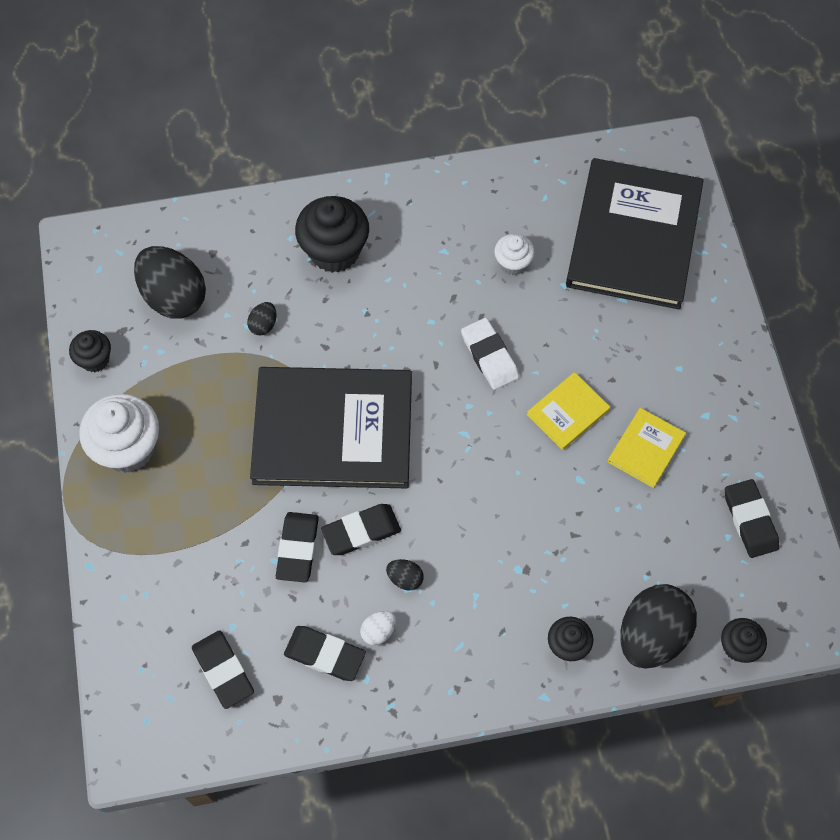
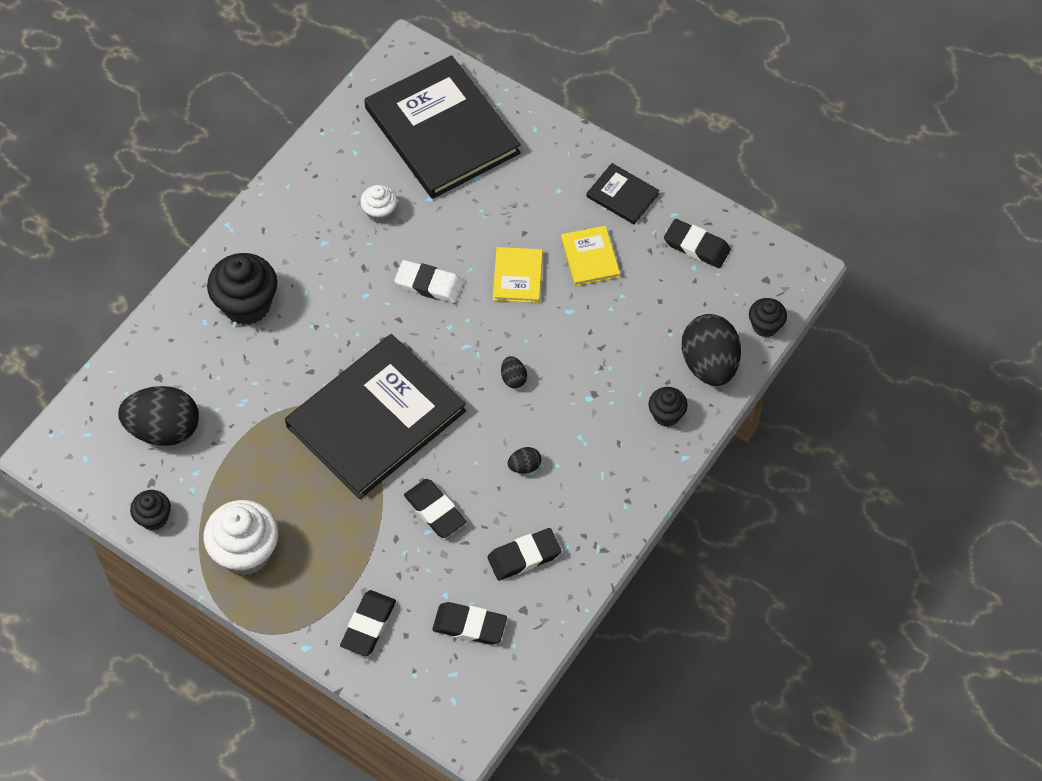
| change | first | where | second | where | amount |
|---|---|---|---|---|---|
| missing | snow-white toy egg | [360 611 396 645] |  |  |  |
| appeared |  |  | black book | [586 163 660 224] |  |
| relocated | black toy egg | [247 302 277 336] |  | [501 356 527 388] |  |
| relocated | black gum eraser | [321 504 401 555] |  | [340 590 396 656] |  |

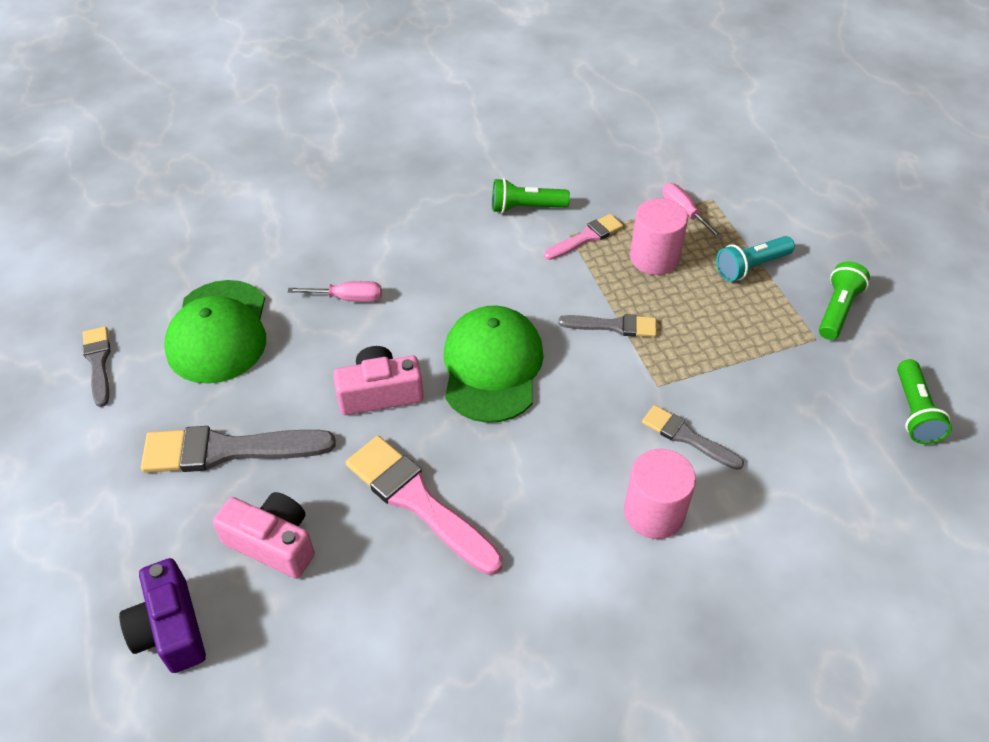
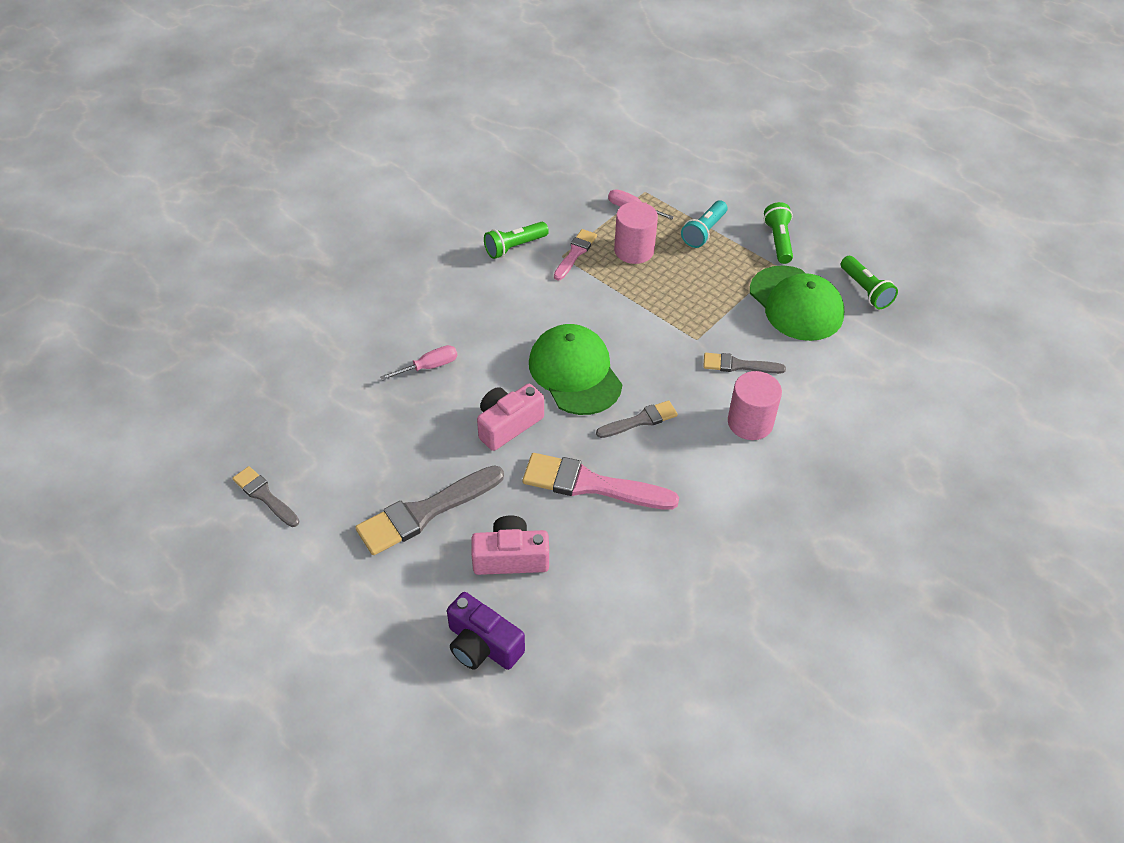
| change | first | where | second | where | amount |
|---|---|---|---|---|---|
| relocated | emerald cap | [164 280 266 384] |  | [750 265 844 341] |  |
| relocated | ash-grey brush | [558 314 657 337] |  | [596 401 678 438] |  |

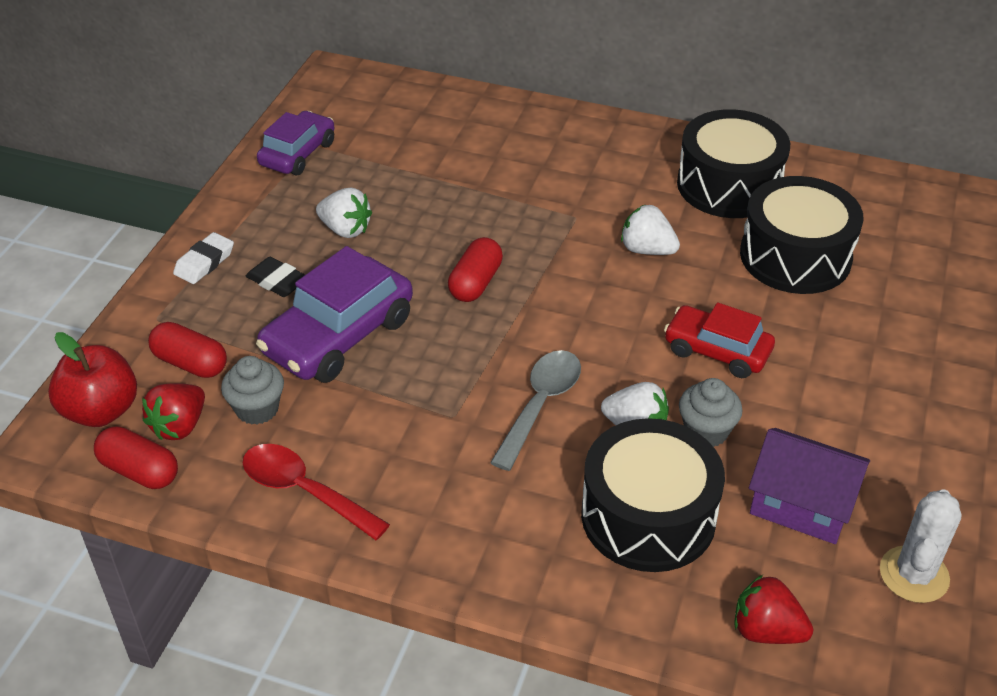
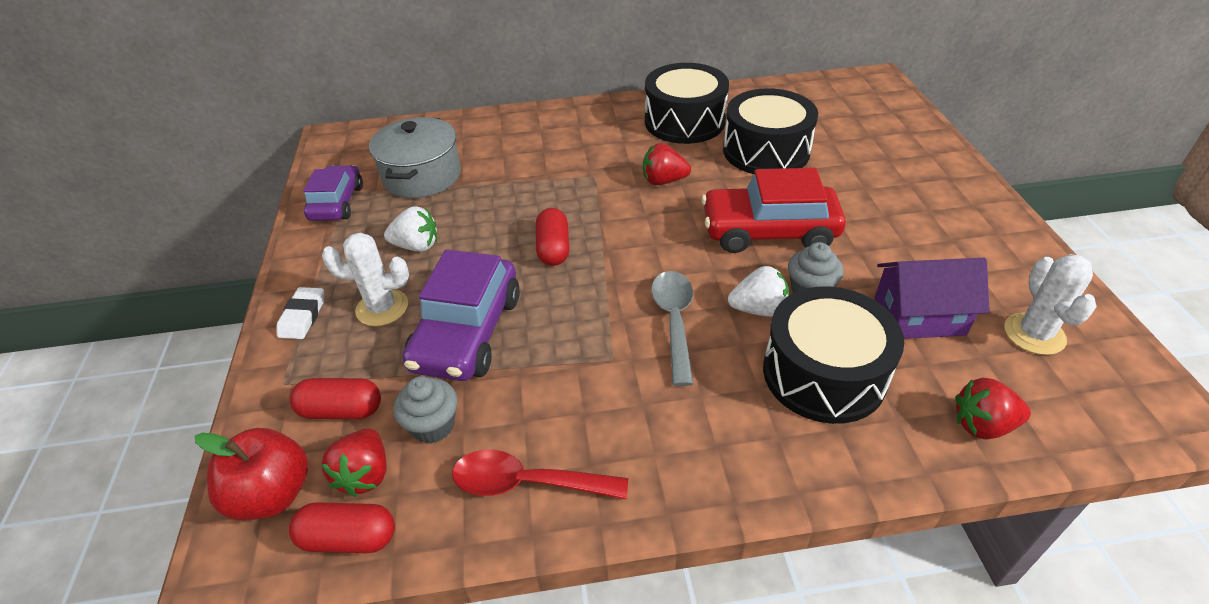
| change | first | where | second | where | amount |
|---|---|---|---|---|---|
| appeared |  |  | ash-grey stockpot | [369 117 461 198] |  |
| exchanged | black gum eraser | [246 257 305 297] | snow-white cactus | [322 233 409 326] |  |
| colour | snow-white berry | [621 204 680 255] | crimson berry | [643 143 691 185] |  |
| size | crimson car | [664 302 775 378] |  | [701 168 846 253] | x1.56 |

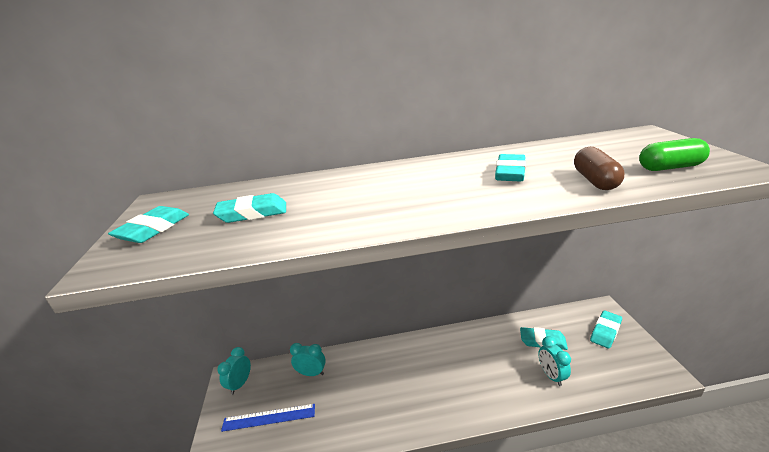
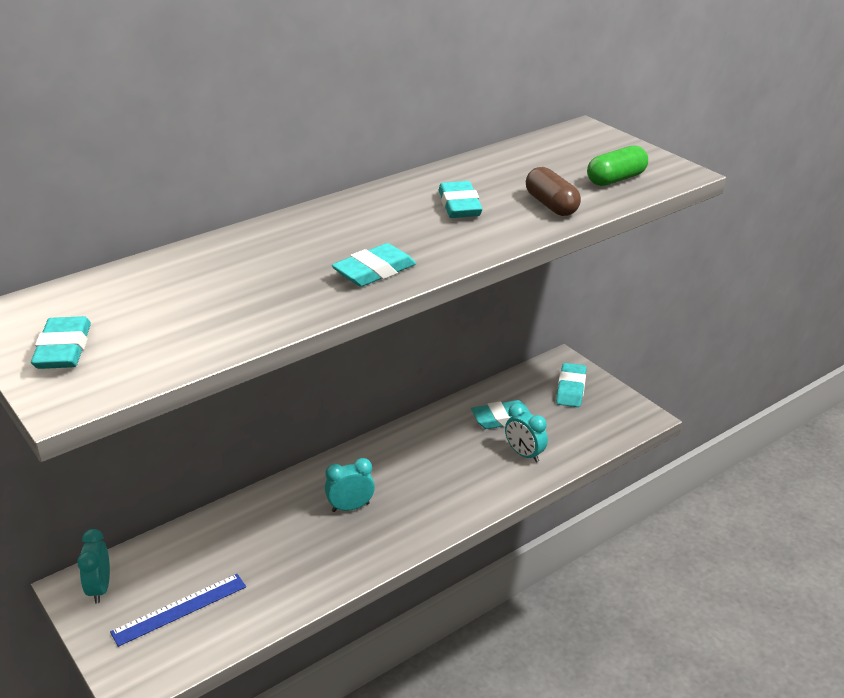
| change | first | where | second | where | amount |
|---|---|---|---|---|---|
| relocated | aqua gum eraser | [213 193 286 223] |  | [332 243 416 287] |  |
| relocated | aqua bedside clock | [290 343 326 376] |  | [325 458 375 512] |  |

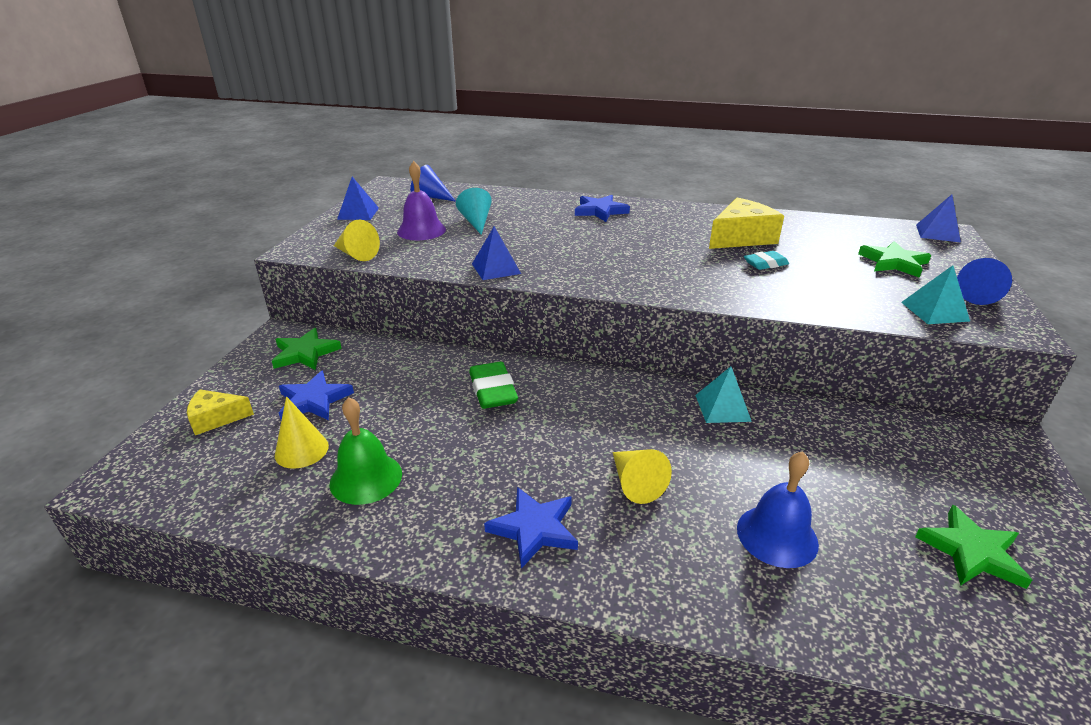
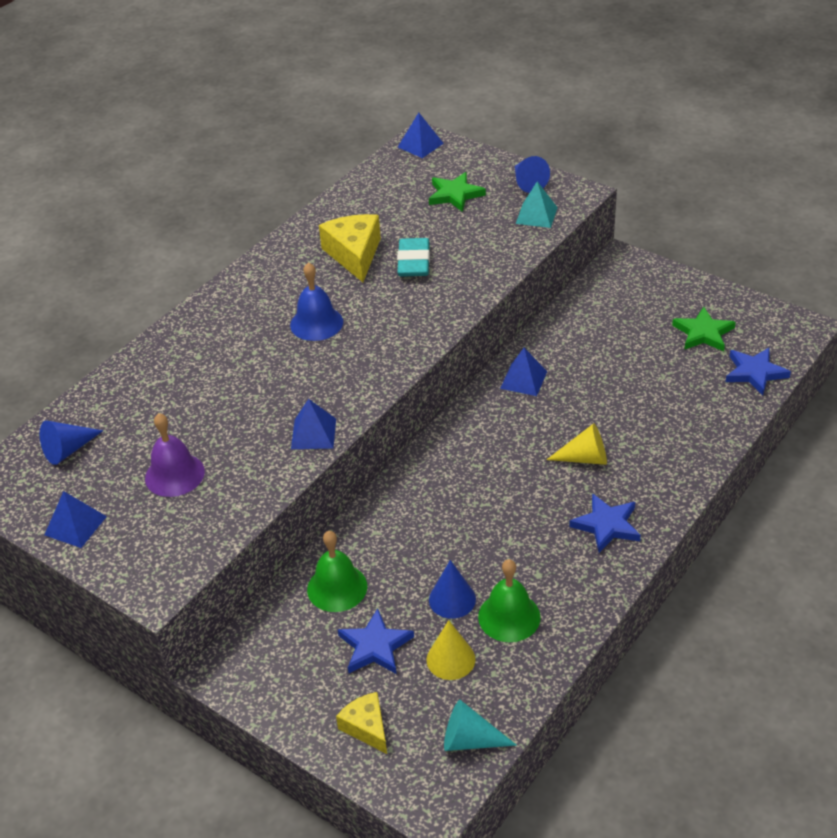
| change | first | where | second | where | amount |
|---|---|---|---|---|---|
| missing | emerald five-pointed star | [272 328 342 370] |  |  |  |
| missing | bright yellow solid cone | [334 220 380 261] |  |  |  |
| missing | emerald gum eraser | [469 362 518 409] |  |  |  |
| appeared |  |  | emerald hand bell | [307 531 367 612] |  |
| appeared |  |  | royal blue solid cone | [429 560 476 619] |  |
| relocated | aqua solid cone | [456 188 492 235] |  | [444 700 517 751] |  |
| relocated | royal blue five-pointed star | [575 195 630 222] |  | [725 347 791 396] |  |
| relocated | royal blue hand bell | [737 451 819 568] |  | [290 262 343 341] |  |
| colour | aqua solid pyramid | [695 366 752 423] | royal blue solid pyramid | [500 348 547 396] |  |
| spun | bright yellow piece of cheese | [187 389 254 435] |  | [336 692 387 754] | 135 degrees clockwise |
| size | aqua gum eraser | [744 251 789 270] |  | [397 238 430 277] | x1.60 |

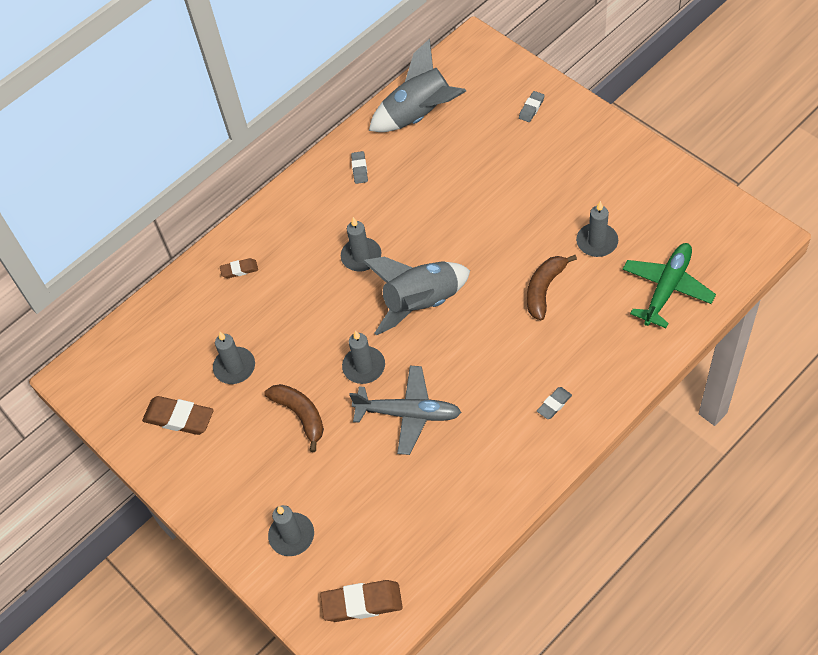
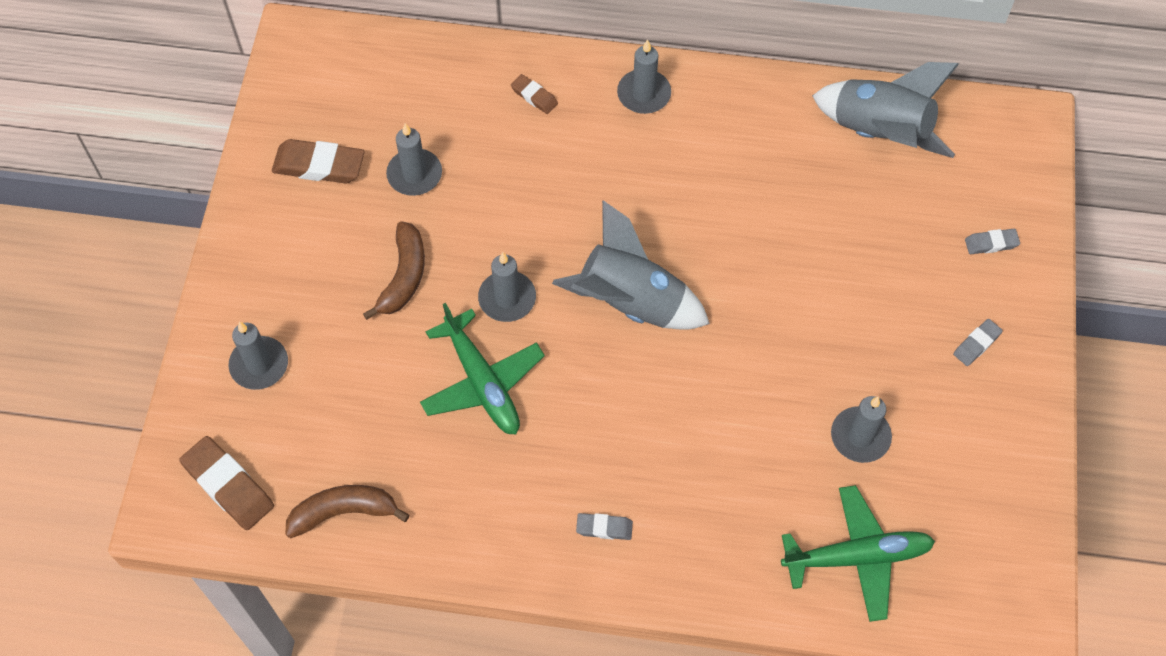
| change | first | where | second | where | amount |
|---|---|---|---|---|---|
| relocated | ash-grey candle | [341 217 381 271] |  | [617 39 671 114] |  |
| relocated | ash-grey gum eraser | [351 151 368 184] |  | [953 319 1003 366] |  |
| relocated | dark brown toy banana | [527 255 577 320] |  | [286 485 410 538] |  |
| colour | ash-grey toy plane | [349 366 462 455] | emerald toy plane | [420 303 545 435] |  |
| spun | dark brown gum eraser | [142 396 214 435] |  | [272 139 364 184] | 60 degrees counterclockwise |

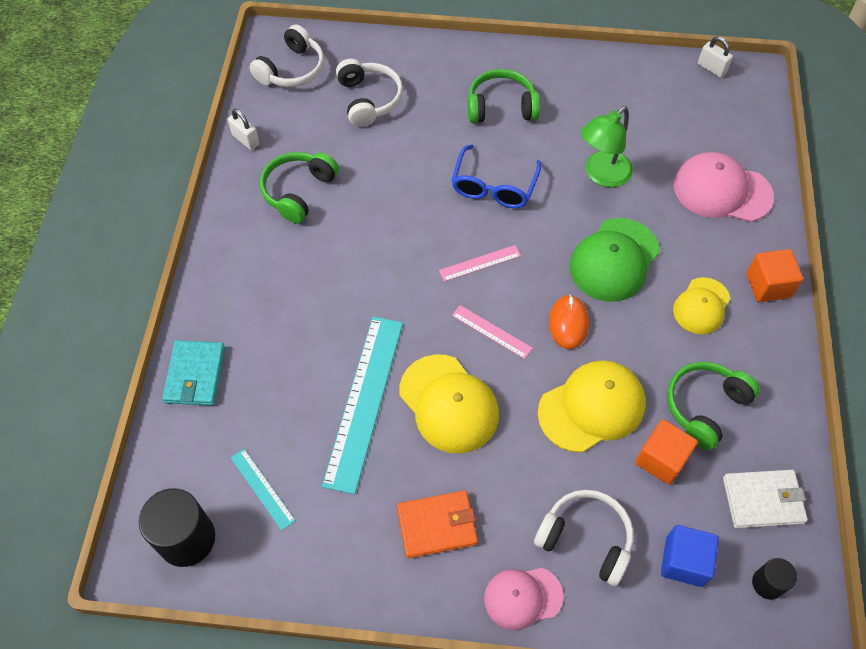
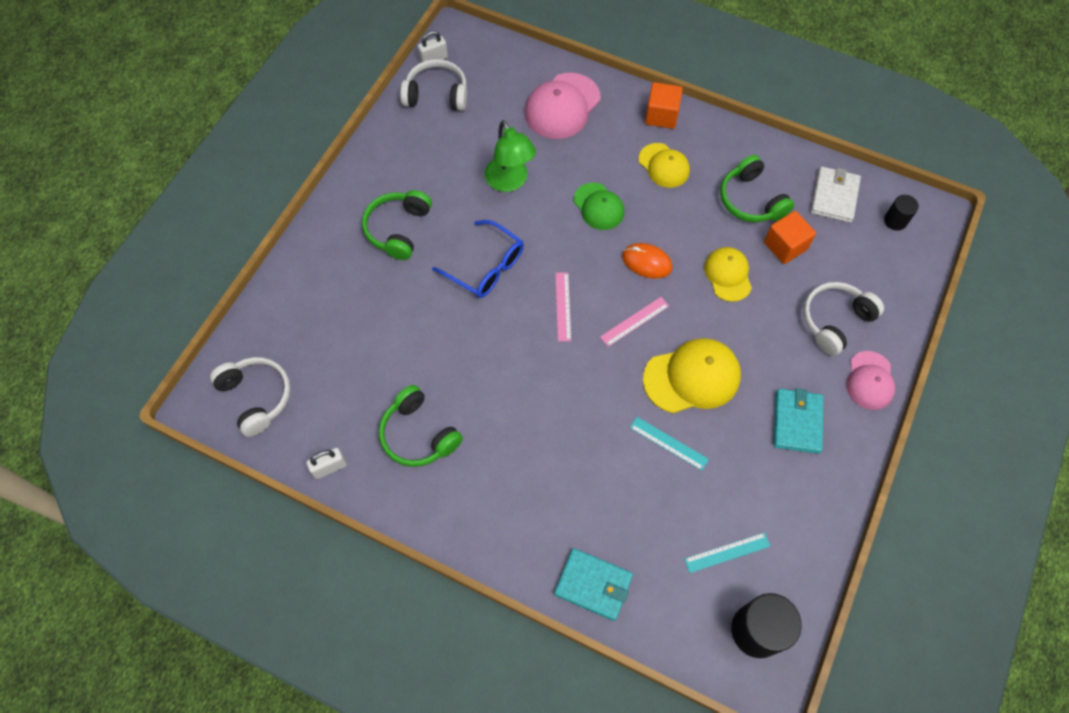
| change | first | where | second | where | amount |
|---|---|---|---|---|---|
| missing | royal blue block | [661 525 719 587] |  |  |  |
| relocated | snow-white over-ear headphones | [336 59 403 127] |  | [400 59 467 111] |  |
| colour | orange-coloured wallet | [397 491 478 558] | aqua wallet | [774 389 824 454] |  |
| size | aqua measuring stick | [322 316 403 495] |  | [630 417 709 471] | x0.47 |
| size | bright yellow cap | [538 360 646 453] |  | [704 247 752 302] | x0.64 |
| size | emerald cap | [569 218 660 302] |  | [574 183 624 230] | x0.64 |

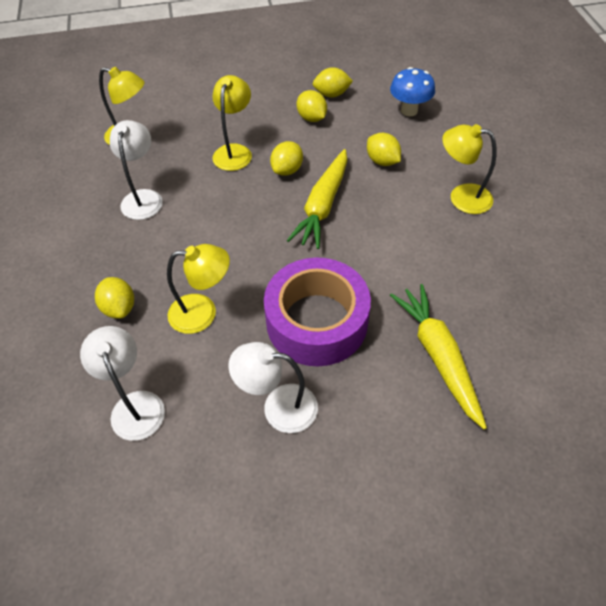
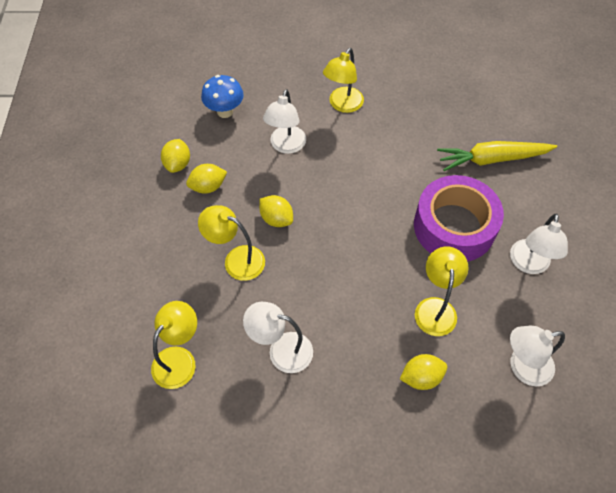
| change | first | where | second | where | amount |
|---|---|---|---|---|---|
| missing | bright yellow root vegetable | [287 149 348 249] |  |  |  |
| exchanged | bright yellow toy lemon | [367 133 401 166] | snow-white reading lamp | [263 89 306 154] |  |

